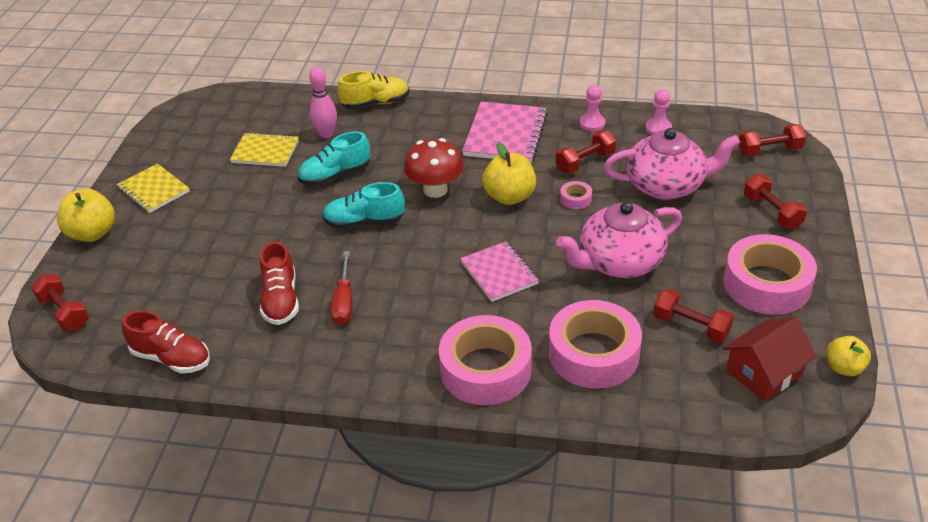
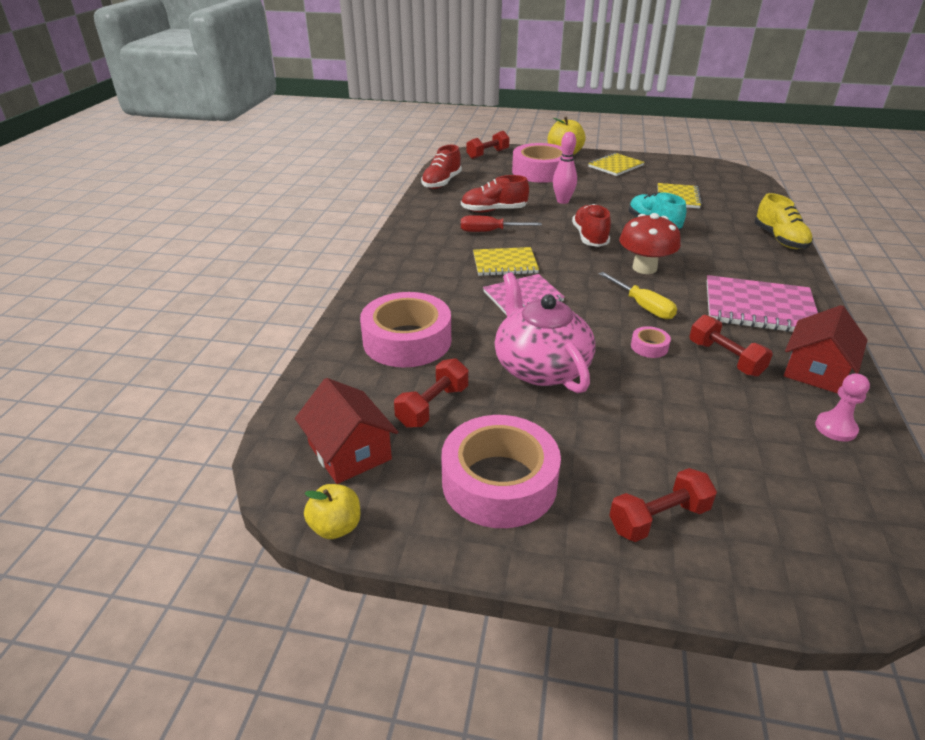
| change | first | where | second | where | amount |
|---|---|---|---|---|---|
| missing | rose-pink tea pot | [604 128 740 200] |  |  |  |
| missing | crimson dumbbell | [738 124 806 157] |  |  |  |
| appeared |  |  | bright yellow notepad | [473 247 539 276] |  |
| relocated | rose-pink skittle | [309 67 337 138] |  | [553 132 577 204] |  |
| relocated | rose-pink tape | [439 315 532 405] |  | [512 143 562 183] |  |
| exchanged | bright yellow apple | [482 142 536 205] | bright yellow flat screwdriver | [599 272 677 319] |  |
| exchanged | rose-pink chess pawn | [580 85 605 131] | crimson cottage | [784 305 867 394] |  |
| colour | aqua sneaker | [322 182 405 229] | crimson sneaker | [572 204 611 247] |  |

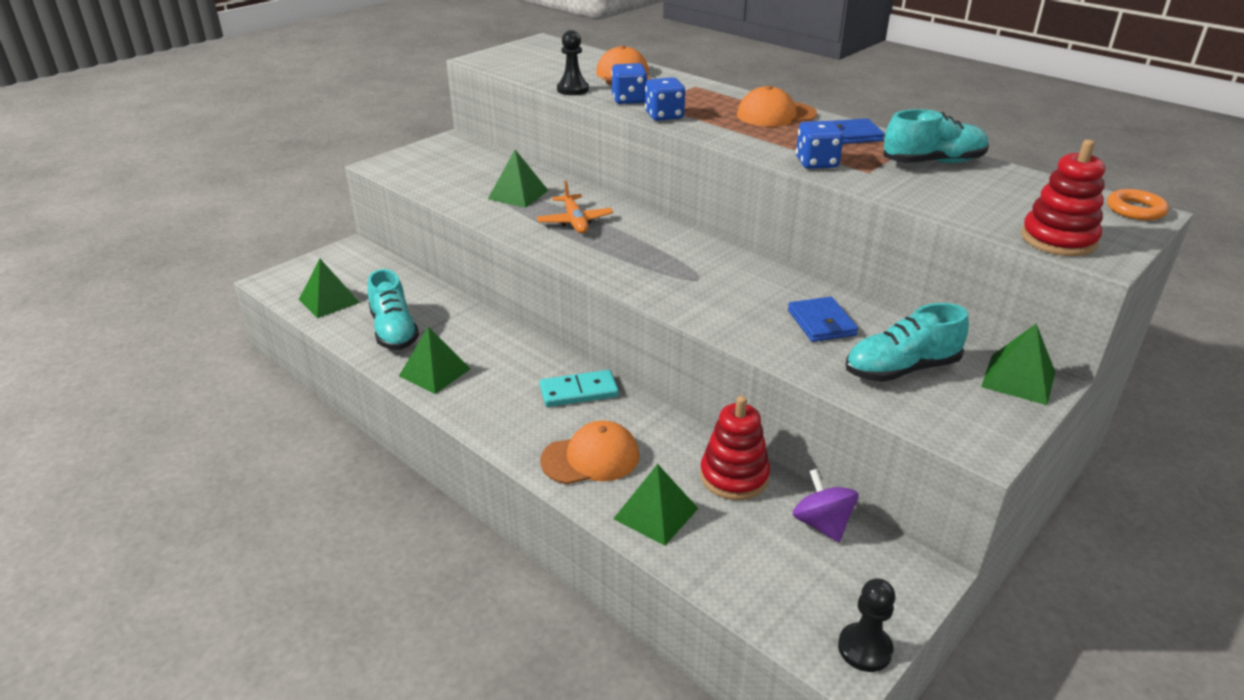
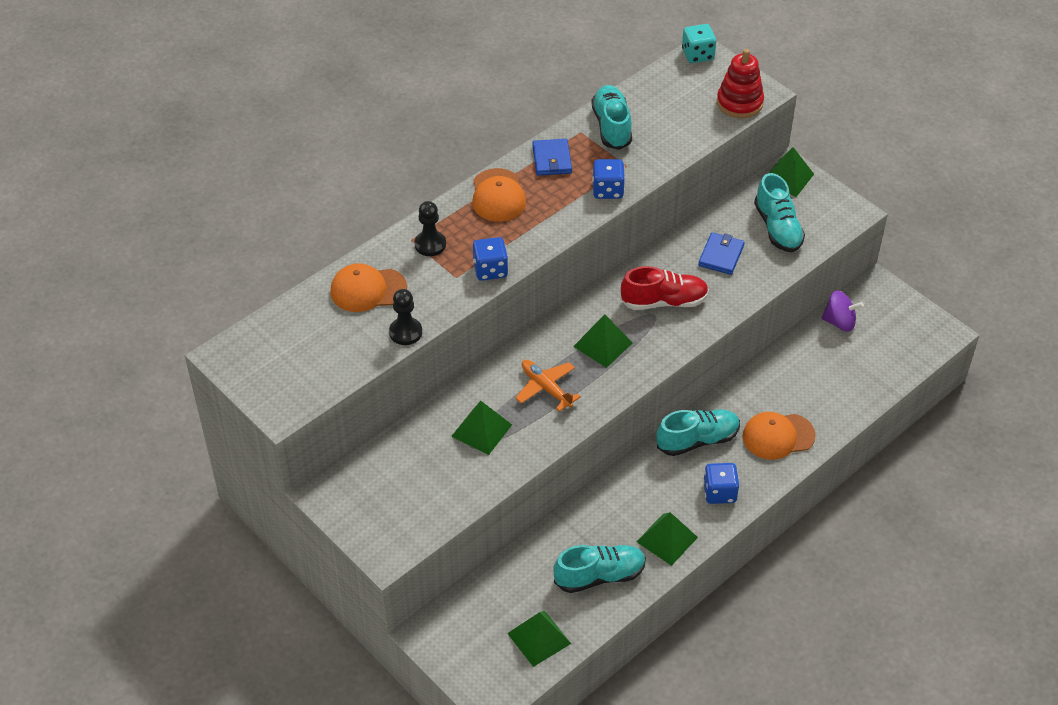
| change | first | where | second | where | amount |
|---|---|---|---|---|---|
| missing | crimson ring stacker | [700 396 770 500] |  |  |  |
| appeared |  |  | crimson sneaker | [620 266 709 310] |  |
| relocated | royal blue dice | [611 63 648 104] |  | [703 463 739 504] |  |
| relocated | emerald solid pyramid | [613 464 698 546] |  | [573 314 633 368] |  |
| relocated | black chess pawn | [838 578 895 672] |  | [414 201 446 256] |  |
| exchanged | aqua domino tile | [540 370 619 407] | aqua sneaker | [656 409 740 456] |  |
| exchanged | orange-coloured hoop | [1107 189 1169 221] | aqua dice | [682 24 716 63] |  |
| spun | orange-coloured toy plane | [537 180 613 234] |  | [516 360 581 412] | 120 degrees counterclockwise |
| spun | orange-coloured cap | [540 420 640 484] |  | [742 412 816 460] | 90 degrees counterclockwise |
| spun | royal blue wallet | [788 297 858 342] |  | [698 232 745 275] | 60 degrees counterclockwise |
| spun | violet spinning top | [792 469 859 542] |  | [821 290 864 332] | 150 degrees counterclockwise |

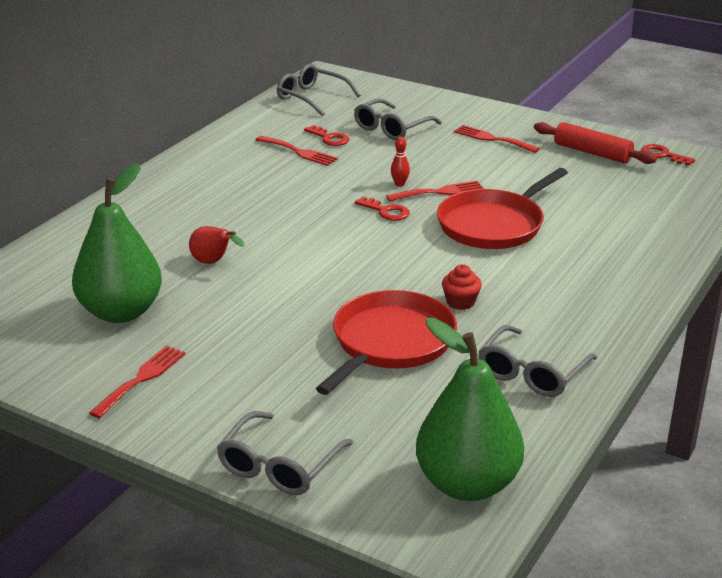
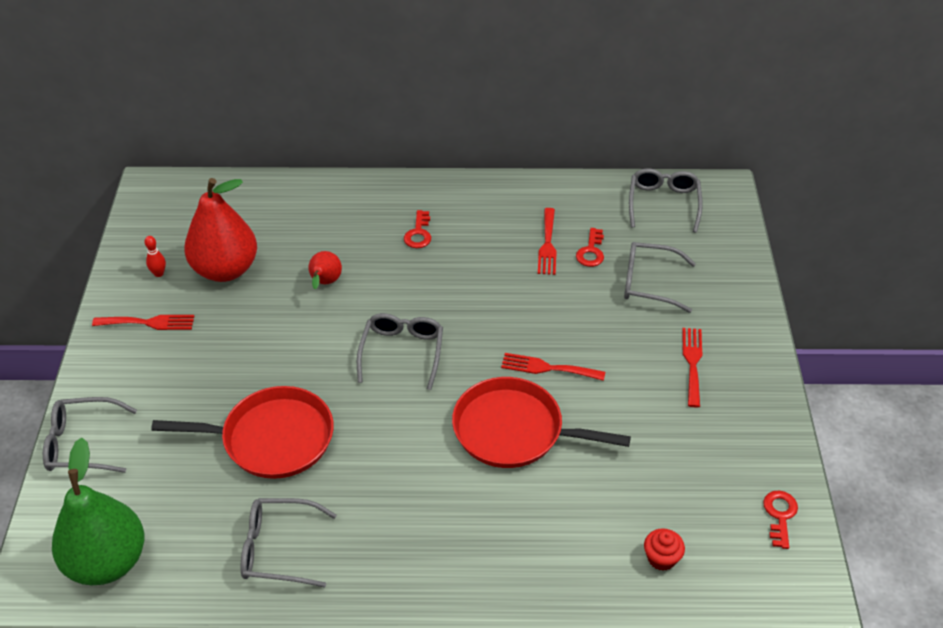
| change | first | where | second | where | amount |
|---|---|---|---|---|---|
| missing | crimson pastry roller | [534 122 657 164] |  |  |  |
| appeared |  |  | ash-grey spectacles | [357 313 443 390] |  |
| relocated | crimson latchkey | [355 197 410 221] |  | [404 210 431 248] |  |
| relocated | crimson skittle | [391 137 410 187] |  | [144 236 166 277] |  |
| relocated | crimson fairy cake | [442 264 482 310] |  | [644 528 685 571] |  |
| colour | emerald toy pear | [72 163 162 323] | crimson toy pear | [184 178 257 282] |  |
| spun | crimson dinner fork | [386 181 484 202] |  | [501 353 605 381] | 150 degrees clockwise |

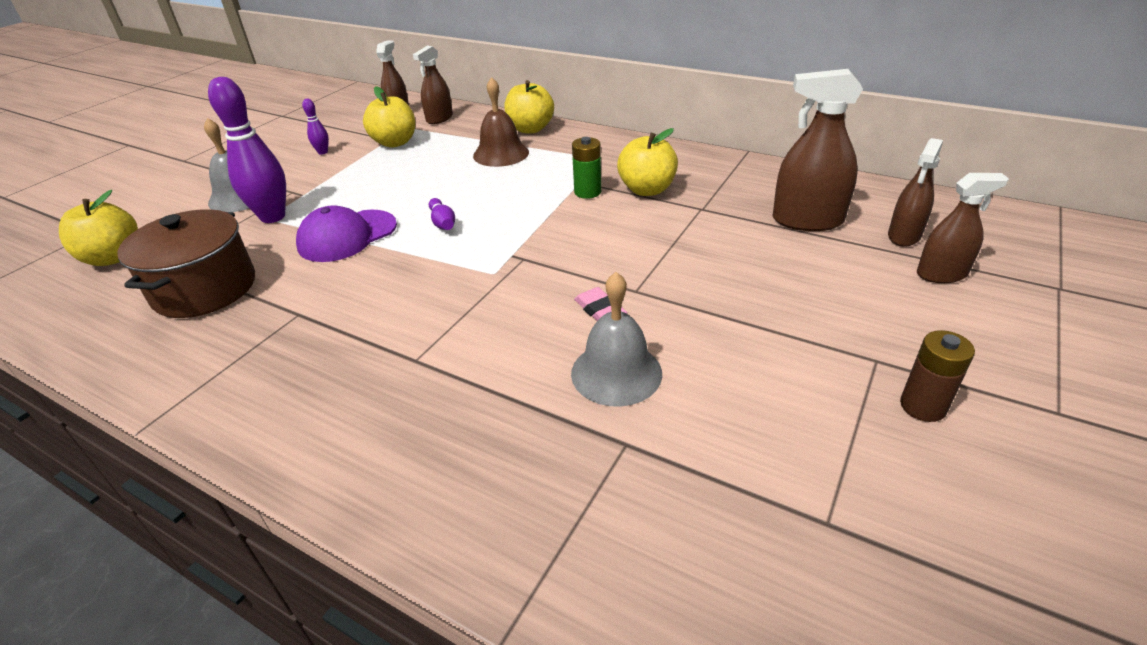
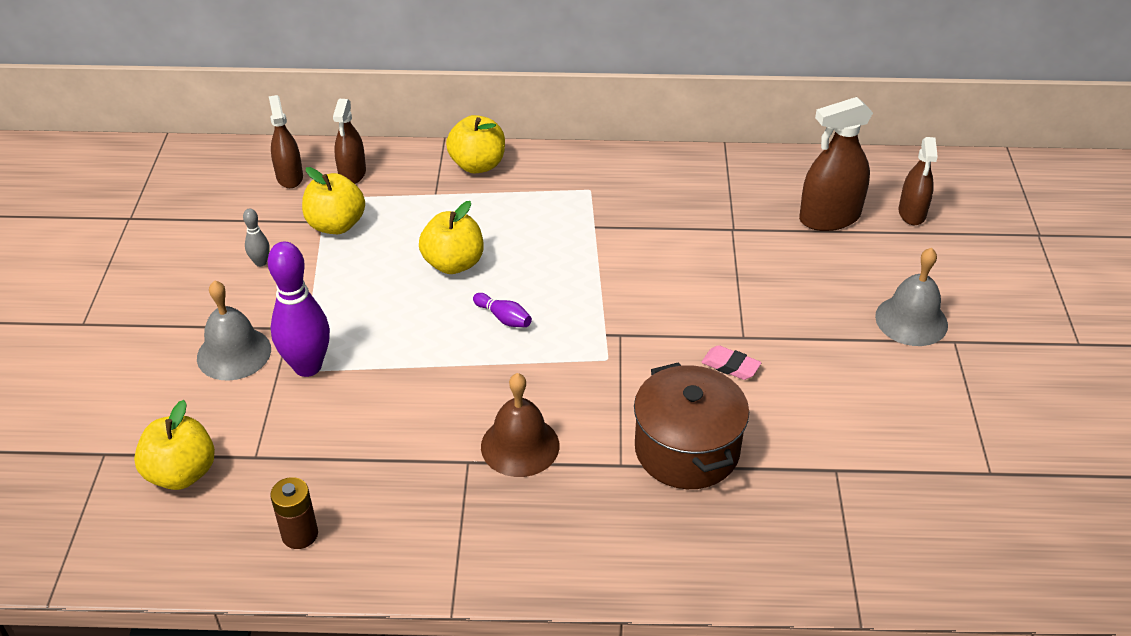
| change | first | where | second | where | amount |
|---|---|---|---|---|---|
| missing | violet cap | [296 205 397 262] |  |  |  |
| missing | emerald power cell | [572 137 601 199] |  |  |  |
| missing | dark brown spray bottle | [917 173 1009 283] |  |  |  |
| relocated | dark brown stockpot | [117 209 255 318] |  | [634 362 749 489] |  |
| relocated | dark brown hand bell | [473 77 529 167] |  | [481 373 559 477] |  |
| relocated | ash-grey hand bell | [571 272 662 407] |  | [875 248 948 346] |  |
| relocated | bright yellow apple | [617 128 678 196] |  | [419 201 483 274] |  |
| relocated | dark brown power cell | [900 330 975 422] |  | [270 477 318 549] |  |
| colour | violet skittle | [302 99 329 155] | ash-grey skittle | [243 209 270 267] |  |

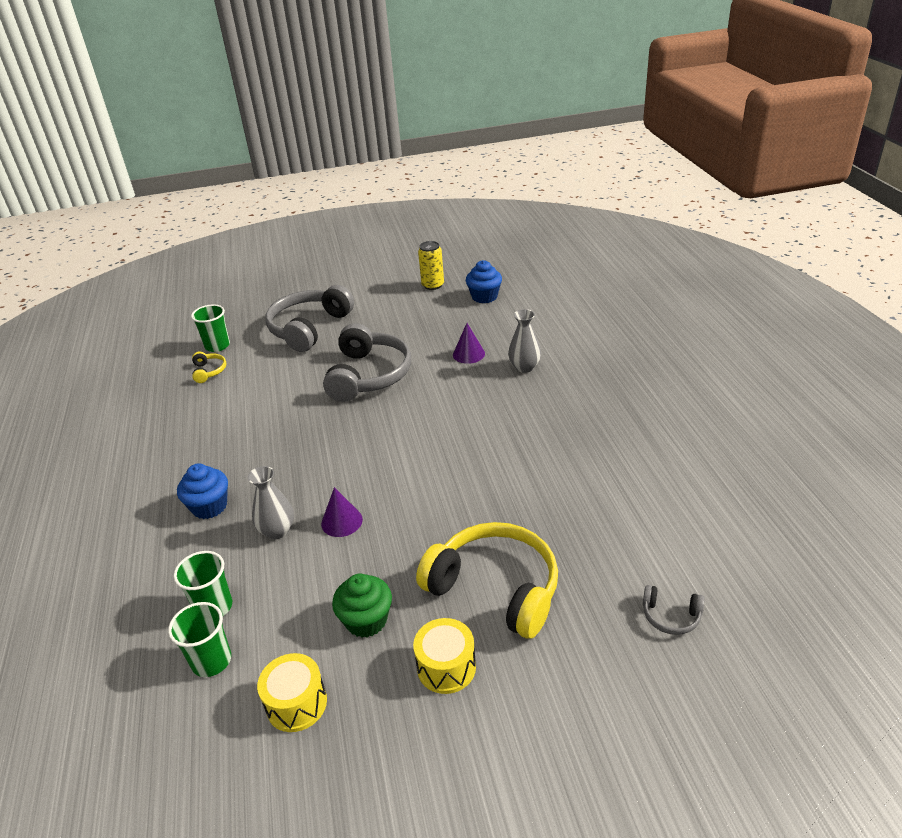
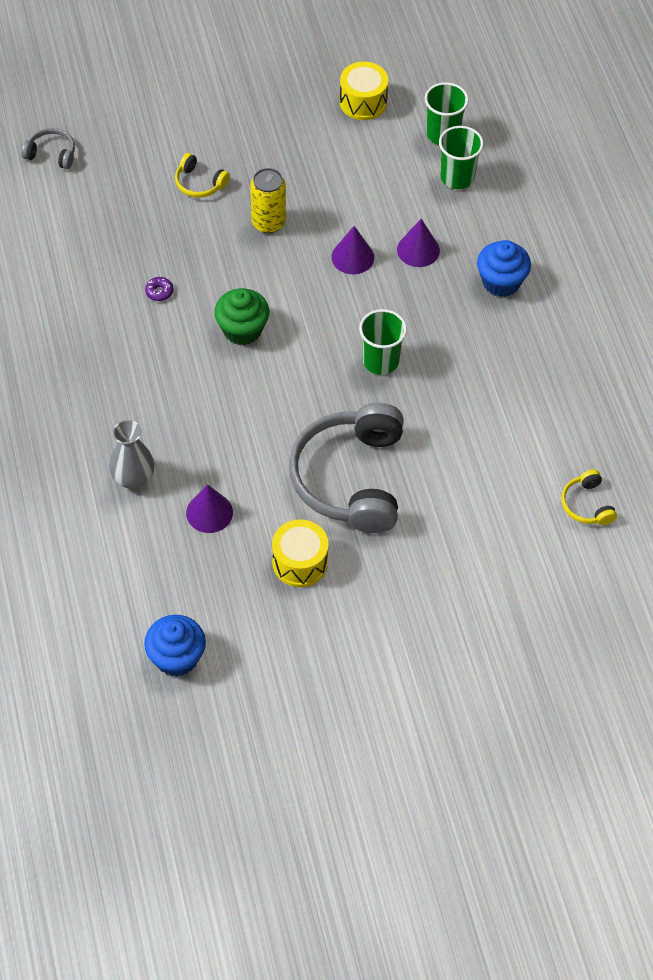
| change | first | where | second | where | amount |
|---|---|---|---|---|---|
| missing | ash-grey over-ear headphones | [265 285 354 352] |  |  |  |
| appeared |  |  | violet glazed donut | [145 277 174 301] |  |
| relocated | emerald beaker | [191 304 230 352] |  | [359 309 407 375] |  |
| relocated | emerald fairy cake | [332 573 392 638] |  | [214 288 269 345] |  |
| relocated | bright yellow toy drum | [413 618 476 694] |  | [272 519 329 587] |  |
| relocated | bright yellow soda can | [418 241 444 290] |  | [250 168 286 233] |  |
| exchanged | ash-grey tall vase | [248 466 294 539] | violet solid cone | [397 219 440 267] |  |
| size | bright yellow over-ear headphones | [416 522 558 639] |  | [175 153 230 198] | x0.43 |

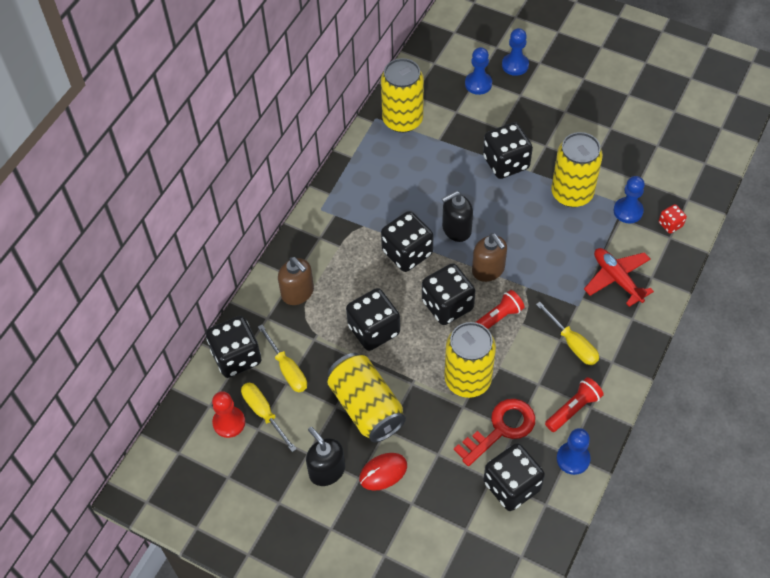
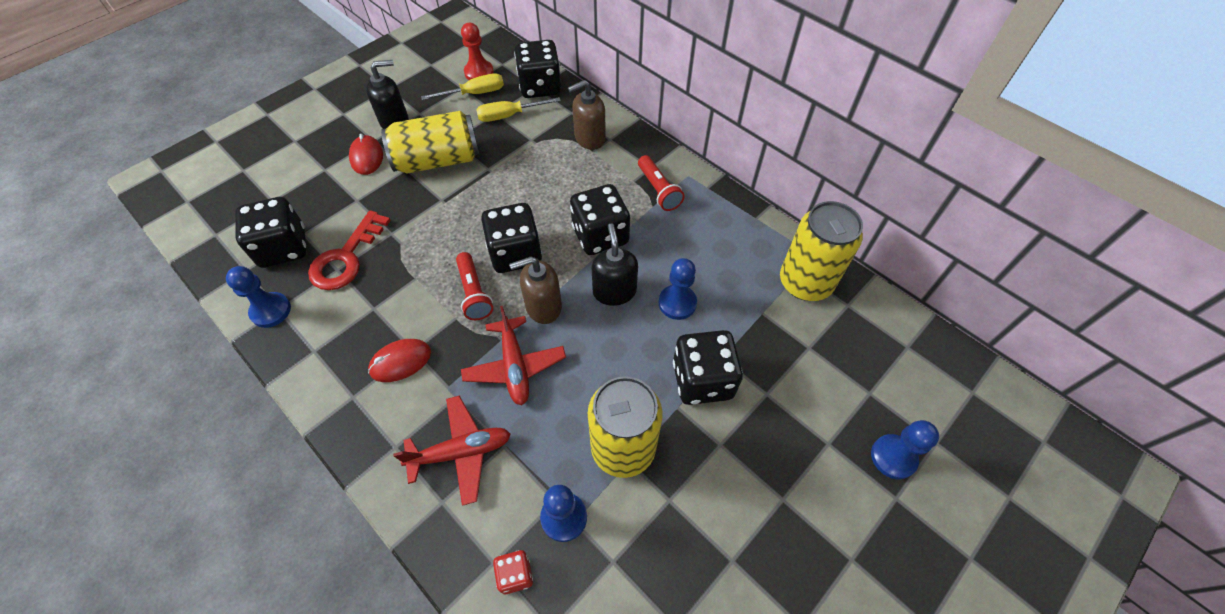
| change | first | where | second | where | amount |
|---|---|---|---|---|---|
| missing | black dice | [346 288 400 351] |  |  |  |
| missing | bright yellow soda can | [444 322 496 398] |  |  |  |
| appeared |  |  | crimson toy plane | [461 306 566 405] |  |
| relocated | royal blue chess pawn | [465 47 492 95] |  | [659 258 697 320] |  |
| relocated | crimson pocket torch | [545 377 604 432] |  | [638 155 685 211] |  |
| exchanged | bright yellow flat screwdriver | [536 302 599 365] | crimson mouse | [368 339 431 382] |  |
| spun | crimson latchkey | [454 399 535 466] |  | [308 210 391 290] | 45 degrees clockwise |

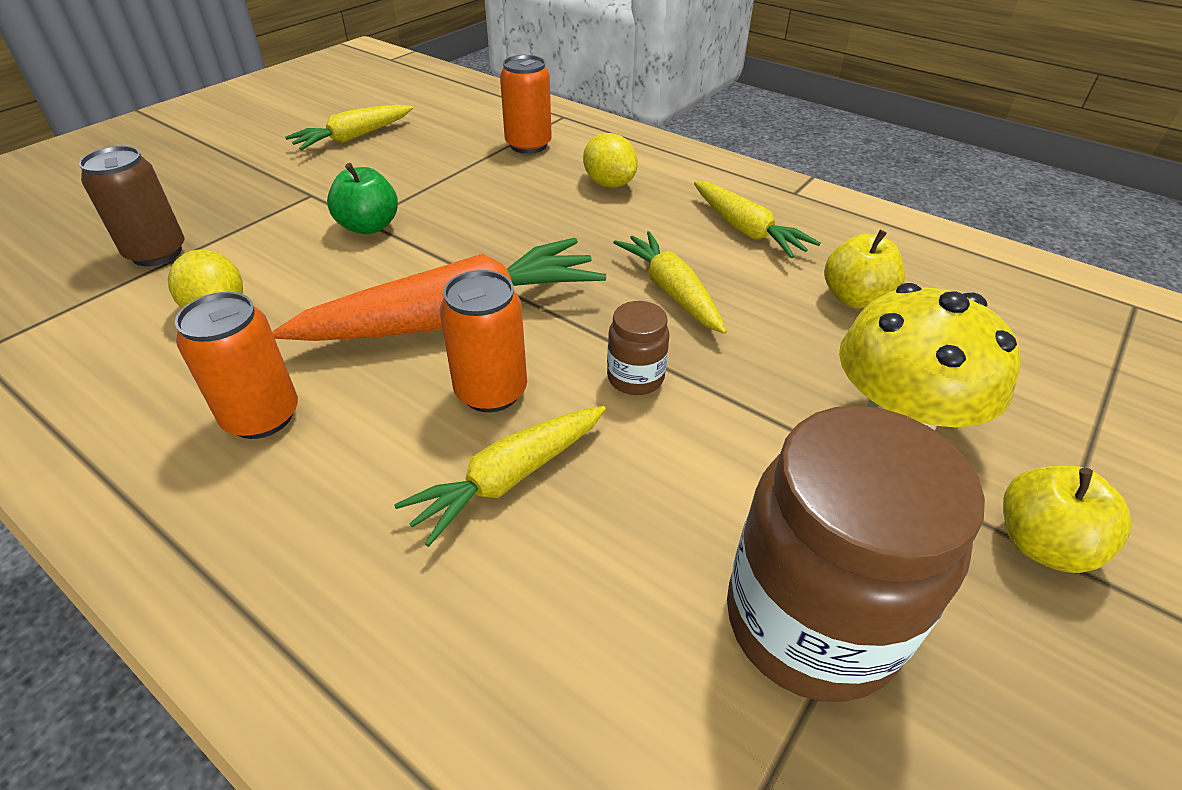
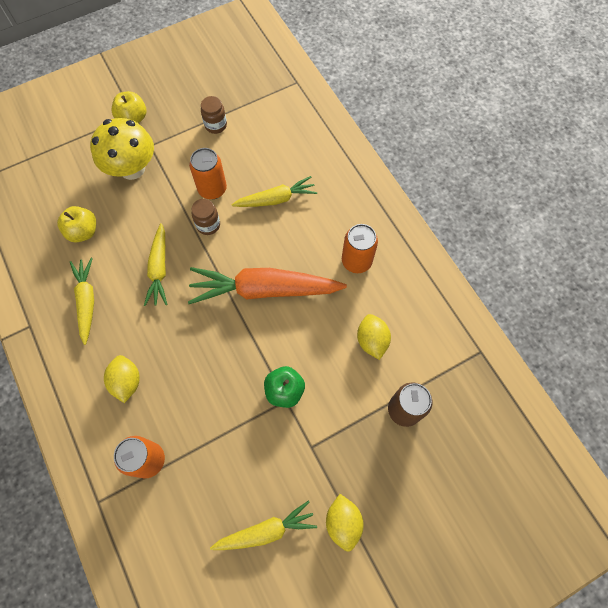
| change | first | where | second | where | amount |
|---|---|---|---|---|---|
| appeared |  |  | bright yellow toy lemon | [326 494 364 552] |  |
| relocated | orange-coloured soda can | [440 270 527 412] |  | [189 148 227 199] |  |
| size | dark brown preserve jar | [727 406 985 702] |  | [201 96 227 134] | x0.45 |

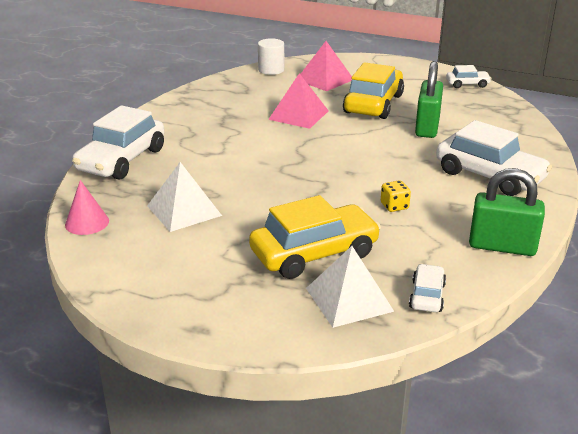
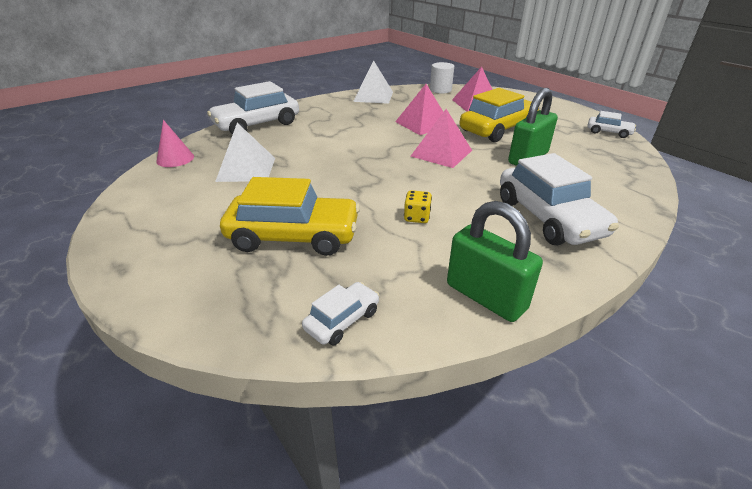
| change | first | where | second | where | amount |
|---|---|---|---|---|---|
| appeared |  |  | rose-pink solid pyramid | [411 109 472 168] |  |
| relocated | snow-white solid pyramid | [306 246 394 328] |  | [353 60 393 104] |  |

